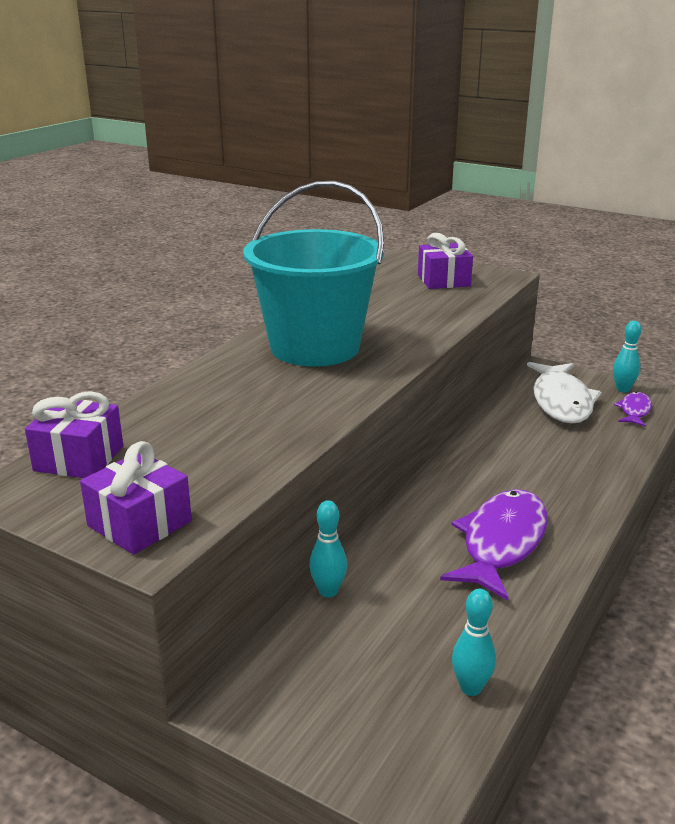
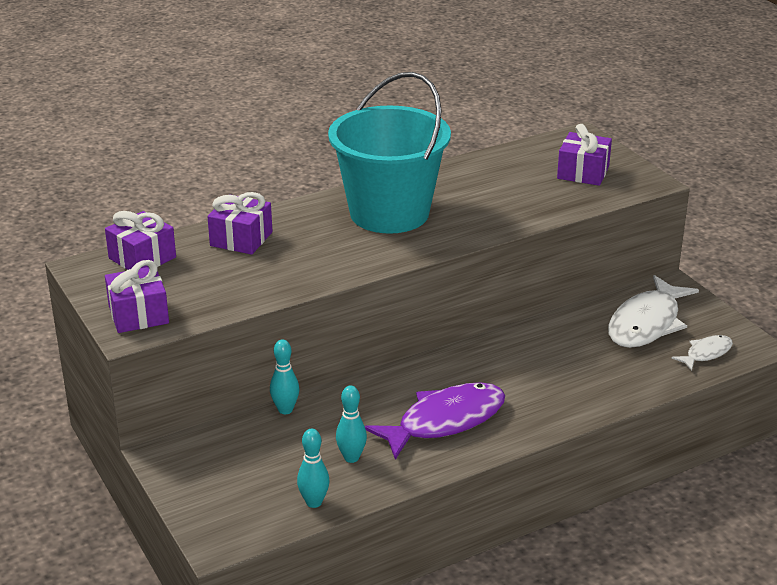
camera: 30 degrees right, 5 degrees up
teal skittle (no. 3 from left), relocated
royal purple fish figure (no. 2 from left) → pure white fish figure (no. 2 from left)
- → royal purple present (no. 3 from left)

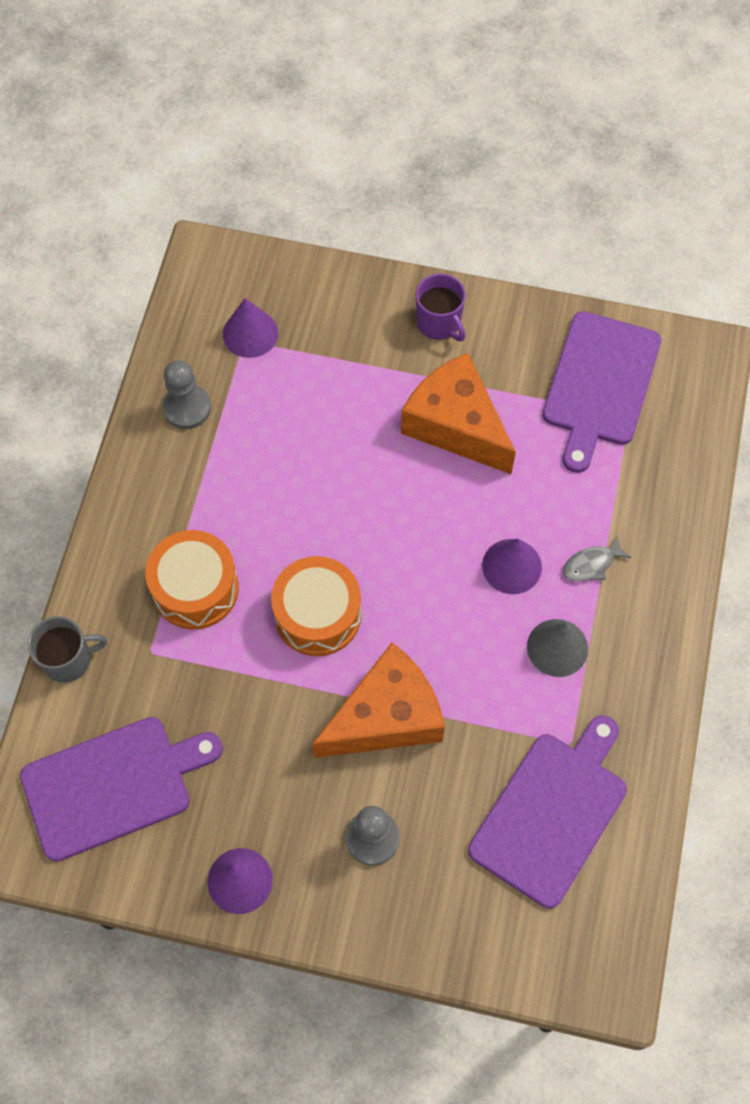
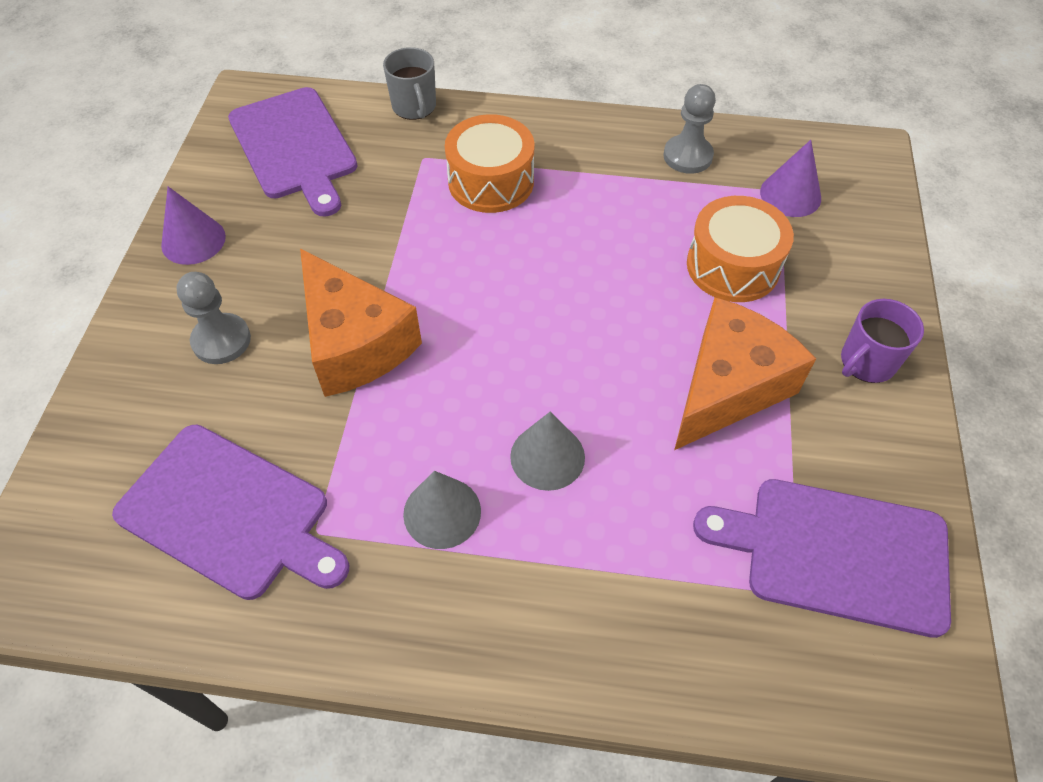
camera: 85 degrees right, 10 degrees down
ash-grey fish figure → -
royal purple solid cone (no. 3 from left) → ash-grey solid cone (no. 2 from left)
orange snare drum (no. 2 from left), relocated

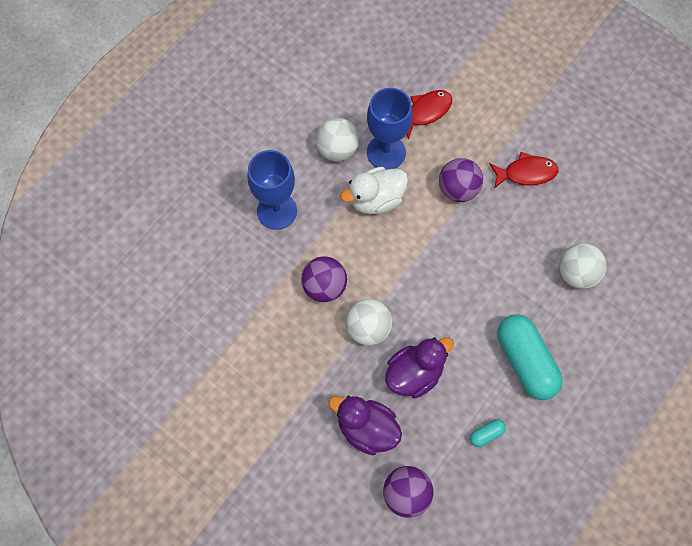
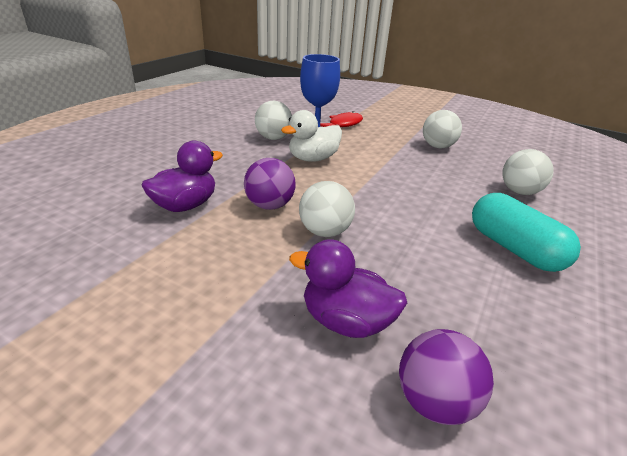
camera: 10 degrees left, 35 degrees down
royal blue chalice (no. 1 from left) → -
red fish figure (no. 2 from left) → pure white play ball (no. 3 from left)
royal purple play ball (no. 3 from left) → -
royal purple rubber duck (no. 2 from left in the first image) → royal purple rubber duck (no. 1 from left), relocated
teal pill shape (no. 1 from left) → -

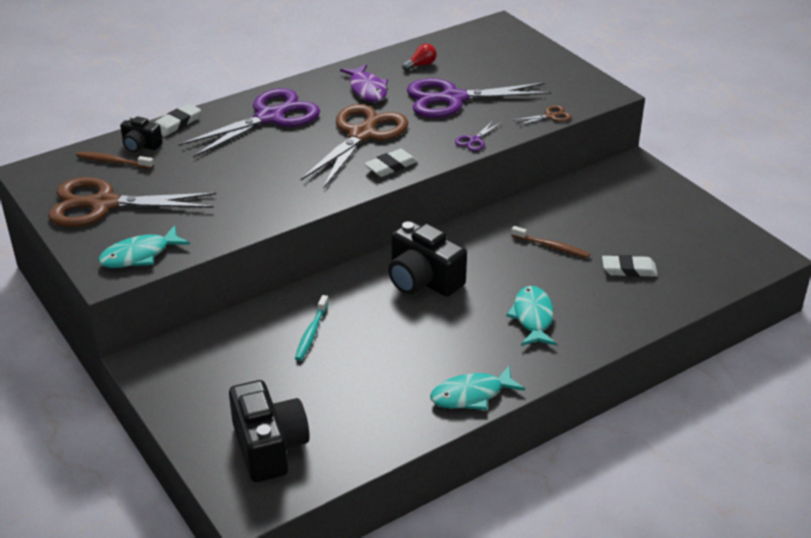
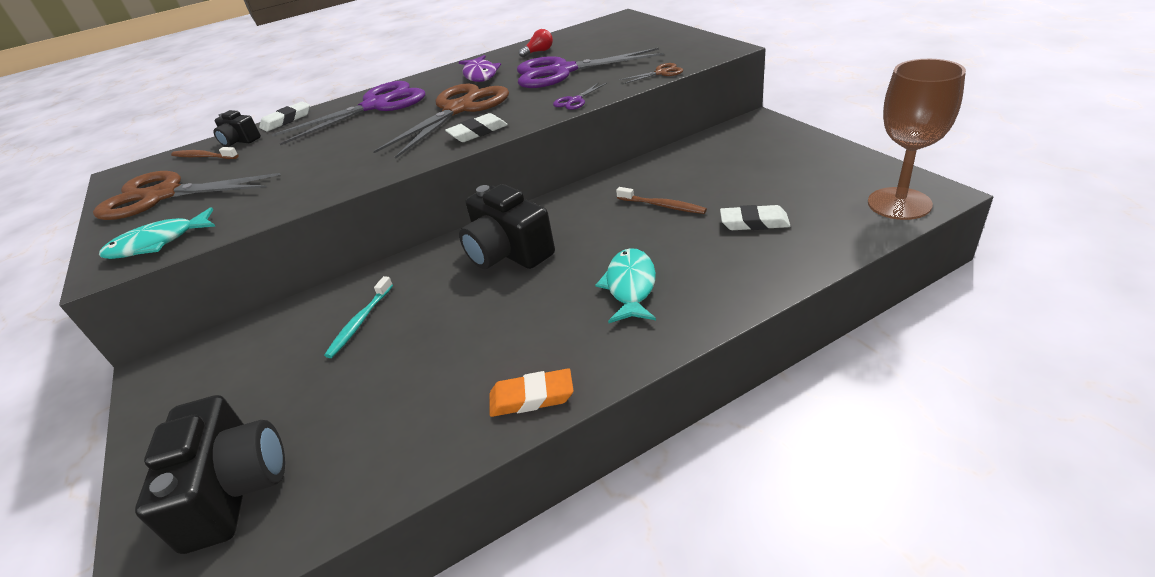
camera: 10 degrees right, 0 degrees up
teal fish figure (no. 2 from left) → orange pencil eraser
- → brown chalice

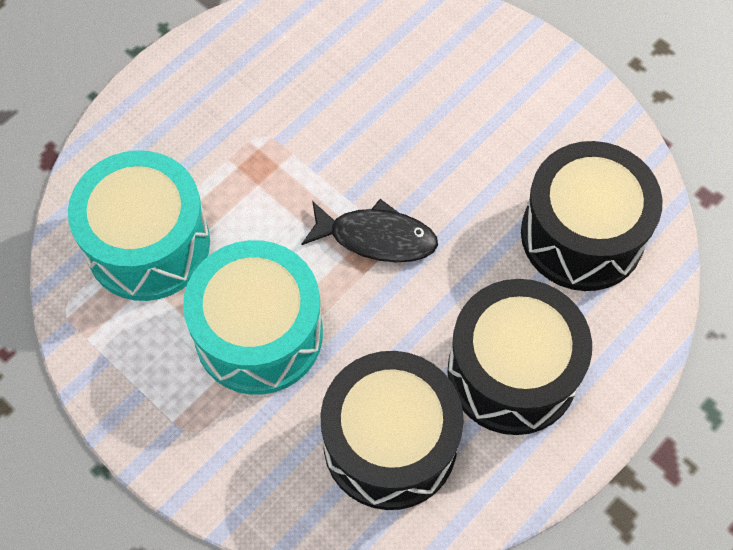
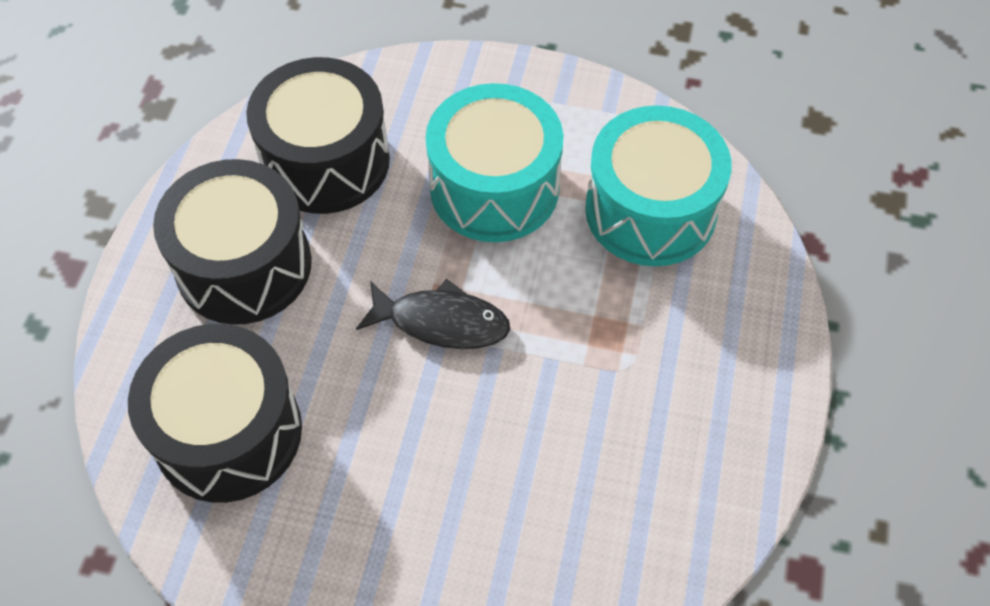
camera: 150 degrees right, 5 degrees down
jet-black fish figure, 150 degrees counterclockwise

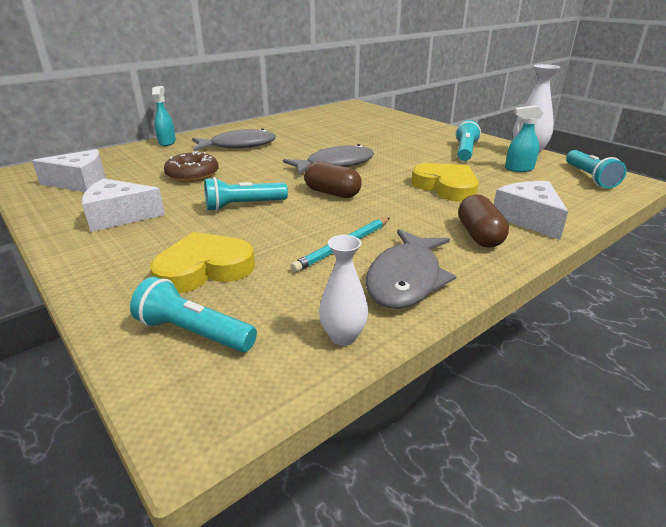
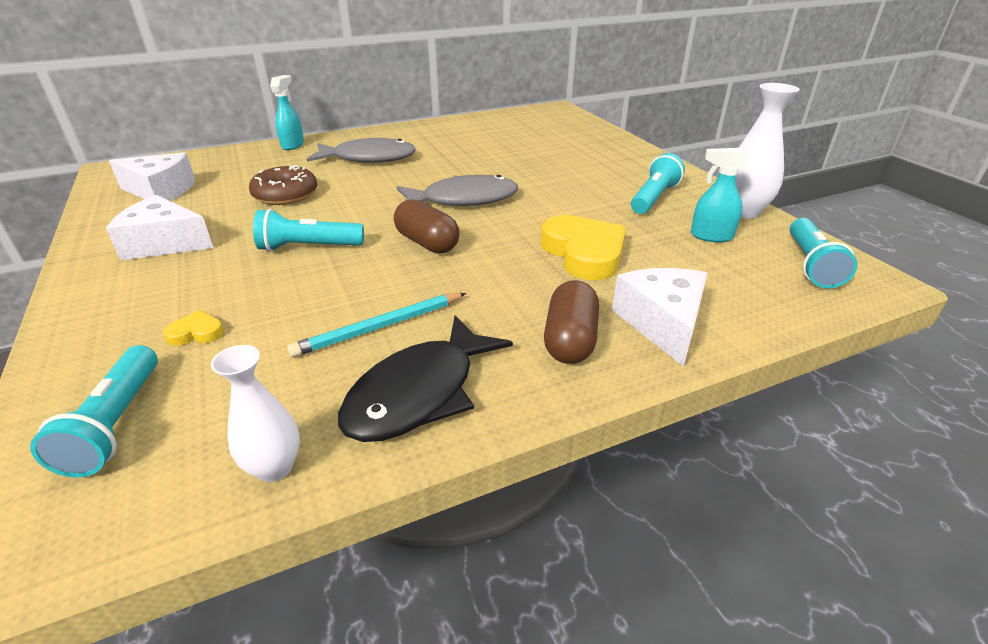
camera: 15 degrees right, 5 degrees up
ash-grey fish figure (no. 3 from left) → jet-black fish figure
golden heart shape (no. 1 from left), x0.44
teal flashlight (no. 1 from left), 135 degrees counterclockwise

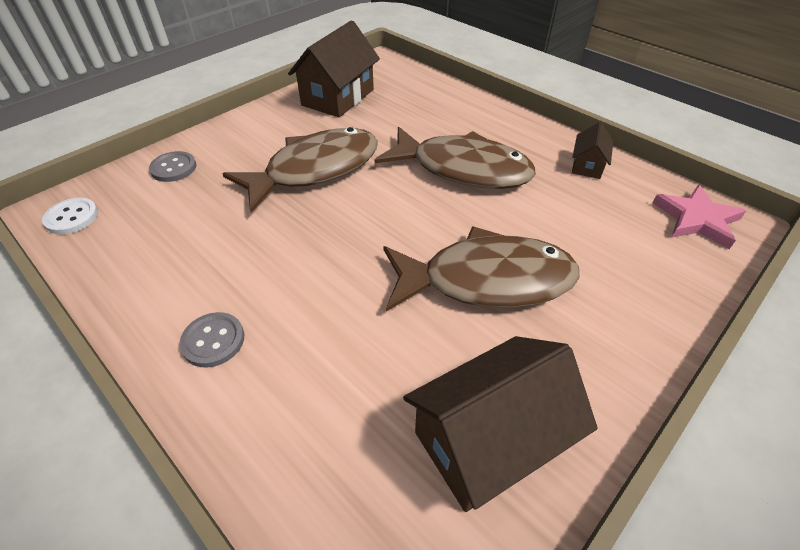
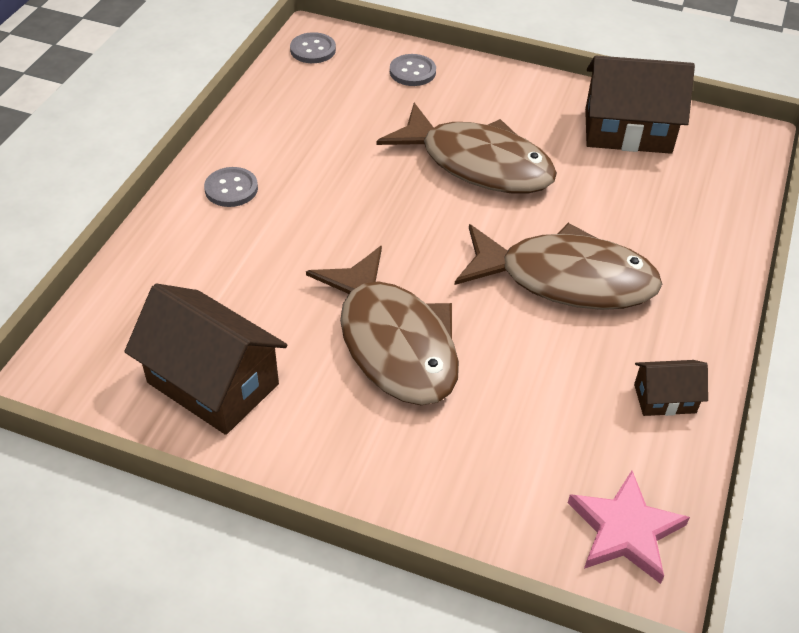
camera: 65 degrees right, 0 degrees up
brown fish figure (no. 2 from left in the first image) → brown fish figure (no. 3 from left), 75 degrees counterclockwise
pure white button → ash-grey button (no. 2 from left)

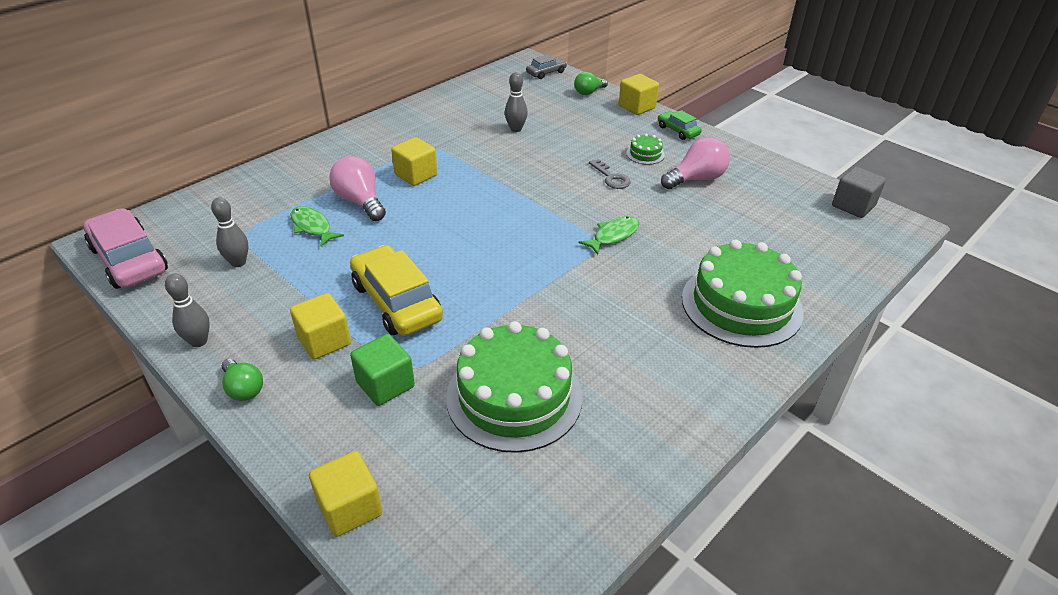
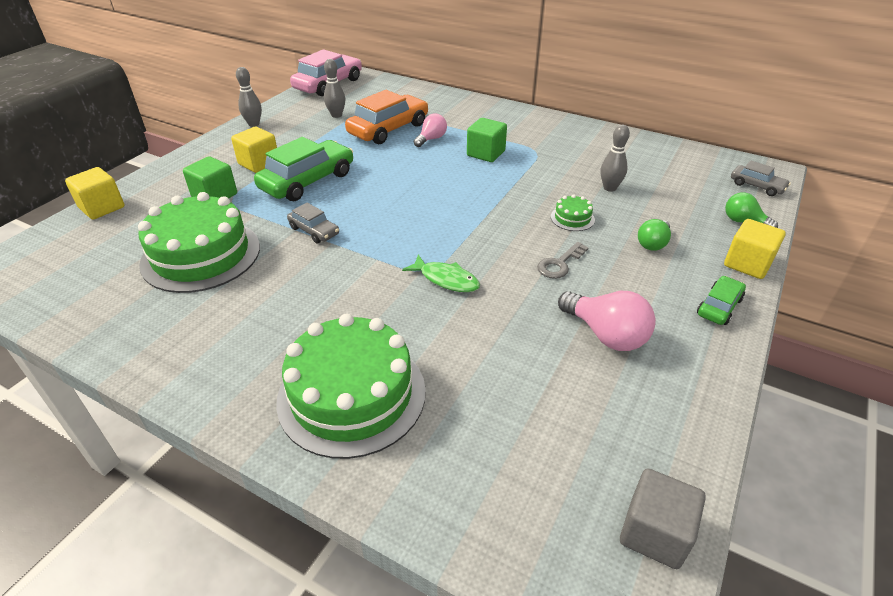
camera: 75 degrees right, 0 degrees up
green layer cake (no. 2 from left in the first image) → green layer cake (no. 3 from left), relocated
golden cube (no. 3 from left) → green cube (no. 2 from left)
rose-pink bulb (no. 1 from left), x0.63
green fish figure (no. 1 from left) → orange car
golden car → green car (no. 1 from left)
green bulb (no. 1 from left), relocated
- → ash-grey car (no. 1 from left)

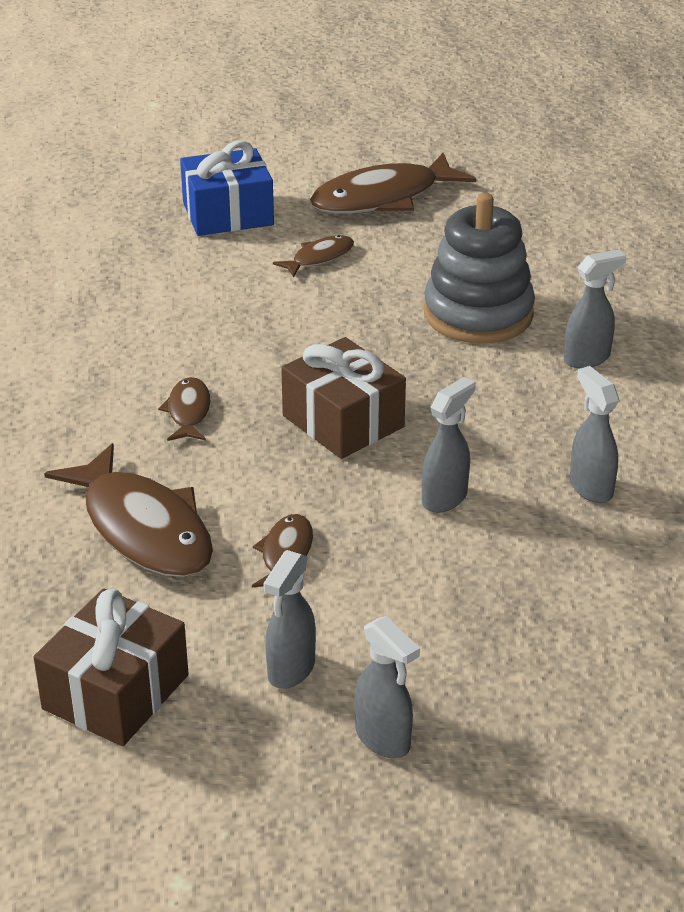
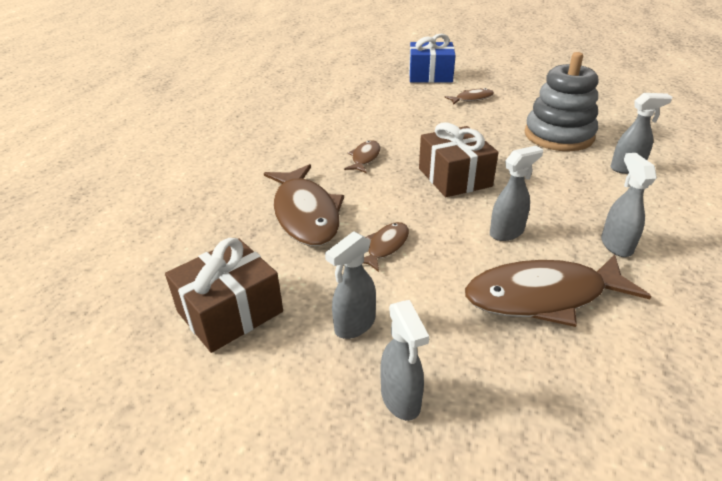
camera: 20 degrees right, 0 degrees up
brown fish figure (no. 5 from left), relocated

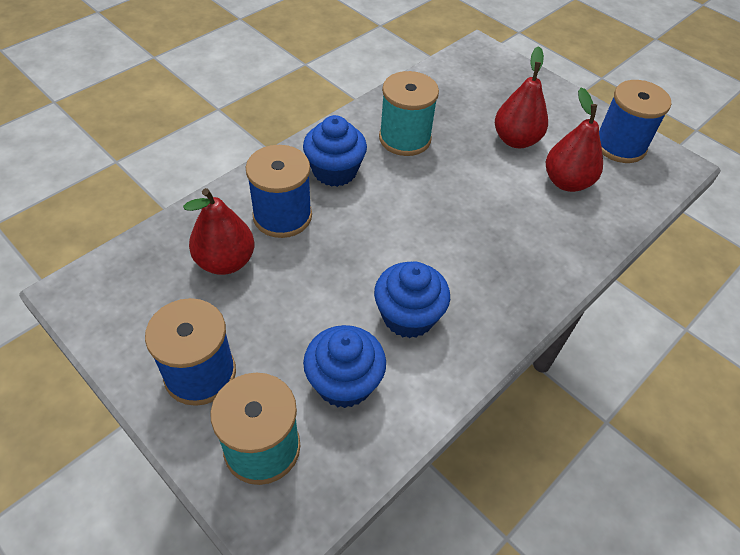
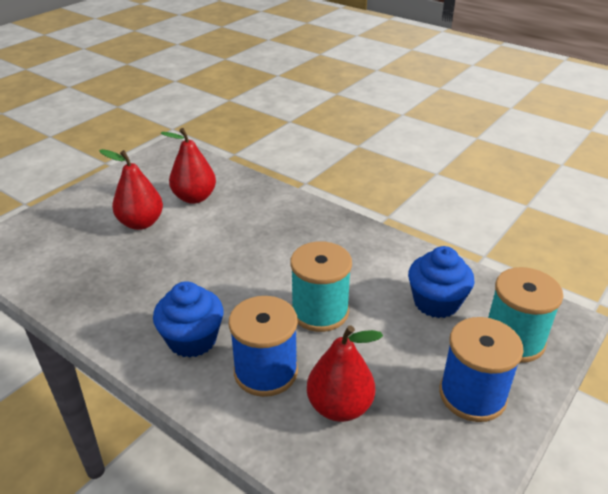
camera: 95 degrees left, 15 degrees down
teal reel of thread (no. 2 from left in the first image) → teal reel of thread (no. 1 from left), relocated
royal blue reel of thread (no. 3 from left) → -
royal blue cupcake (no. 3 from left) → -

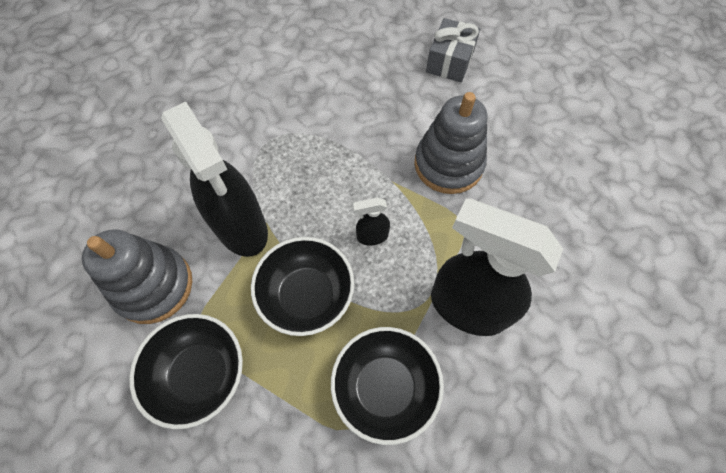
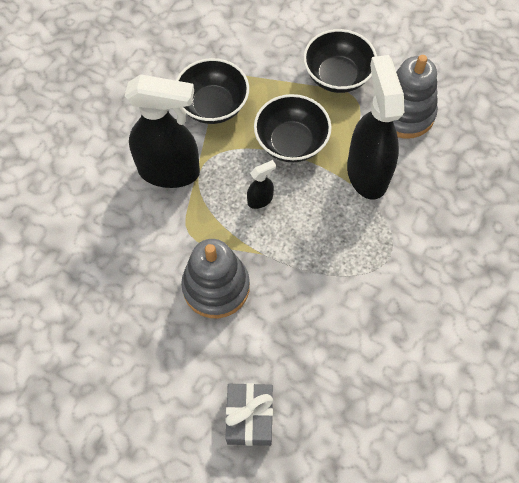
camera: 160 degrees right, 0 degrees up
jet-black spray cleaner (no. 1 from left in the first image) → jet-black spray cleaner (no. 3 from left), 45 degrees clockwise

